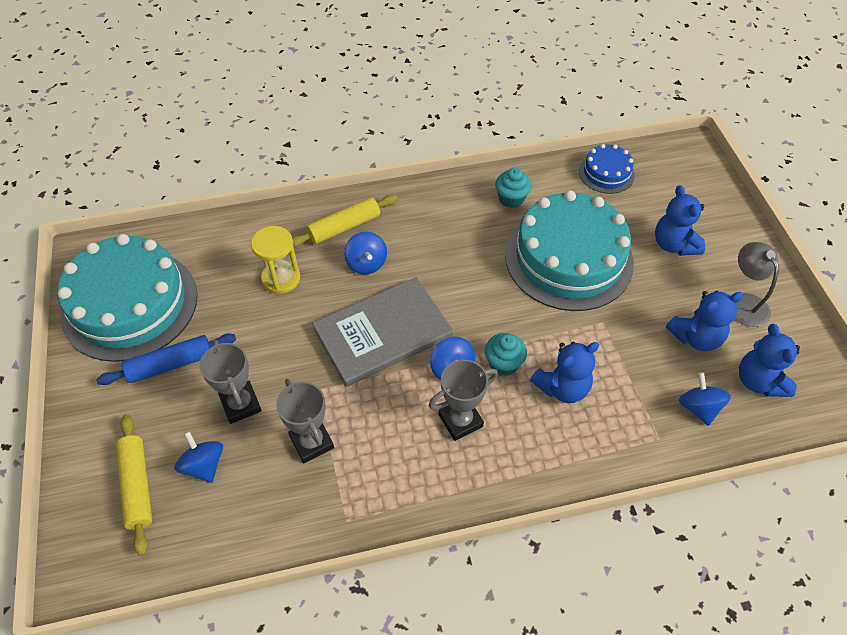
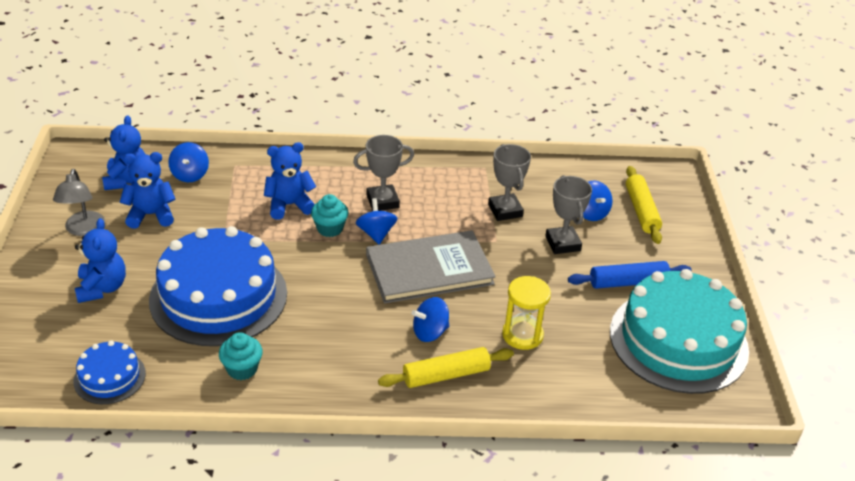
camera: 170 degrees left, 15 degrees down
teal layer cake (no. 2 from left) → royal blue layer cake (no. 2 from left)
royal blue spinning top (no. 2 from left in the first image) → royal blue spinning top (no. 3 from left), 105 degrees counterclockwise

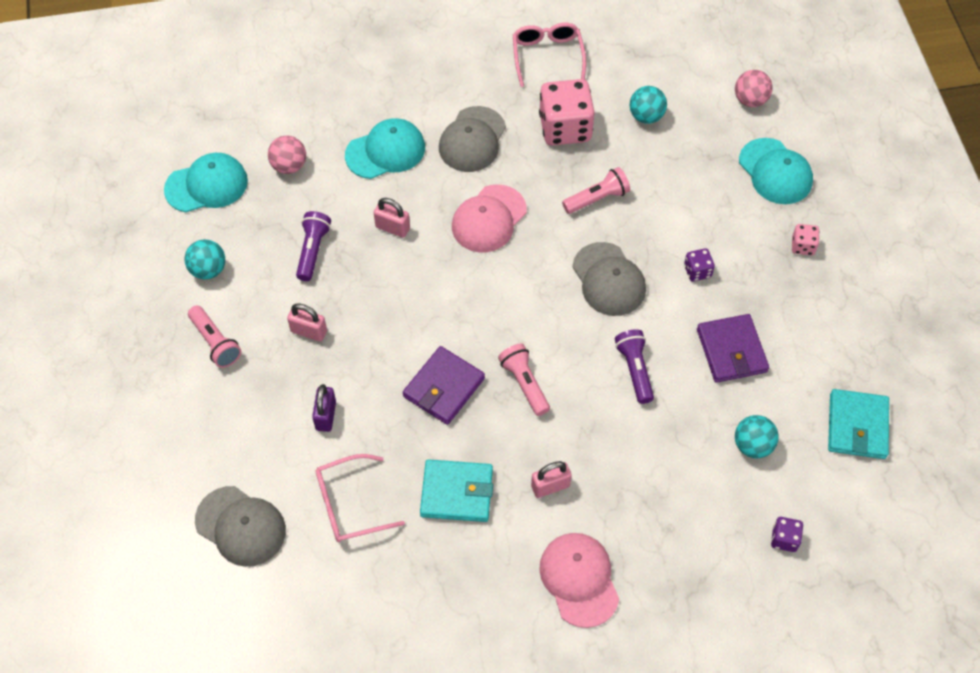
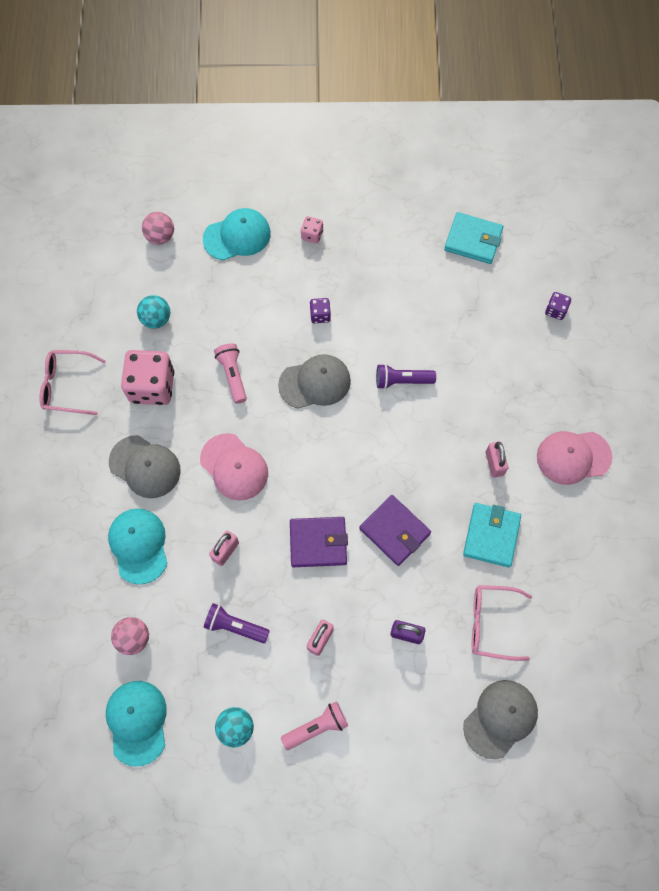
camera: 80 degrees left, 10 degrees up
royal purple card wallet (no. 2 from left in the first image) → royal purple card wallet (no. 1 from left), relocated
rose-pink flashlight (no. 2 from left) → -
teal play ball (no. 3 from left) → -
rose-pink eyeglasses (no. 1 from left in the first image) → rose-pink eyeglasses (no. 2 from left), 105 degrees clockwise

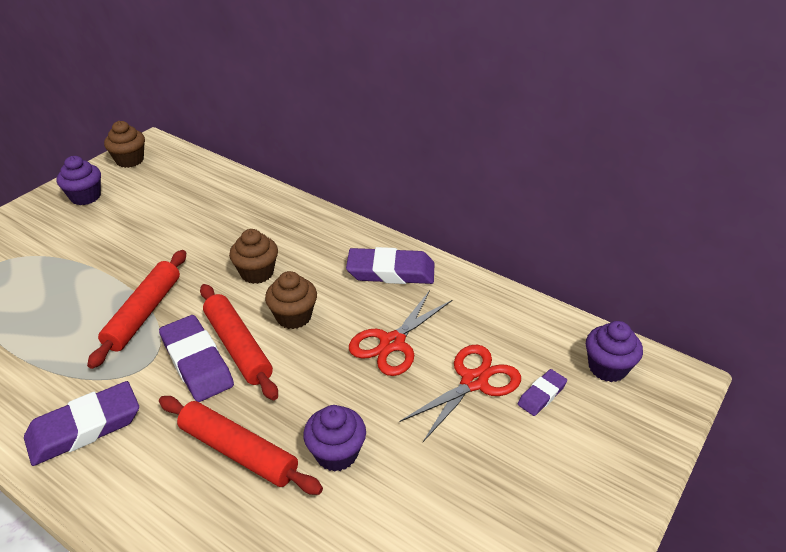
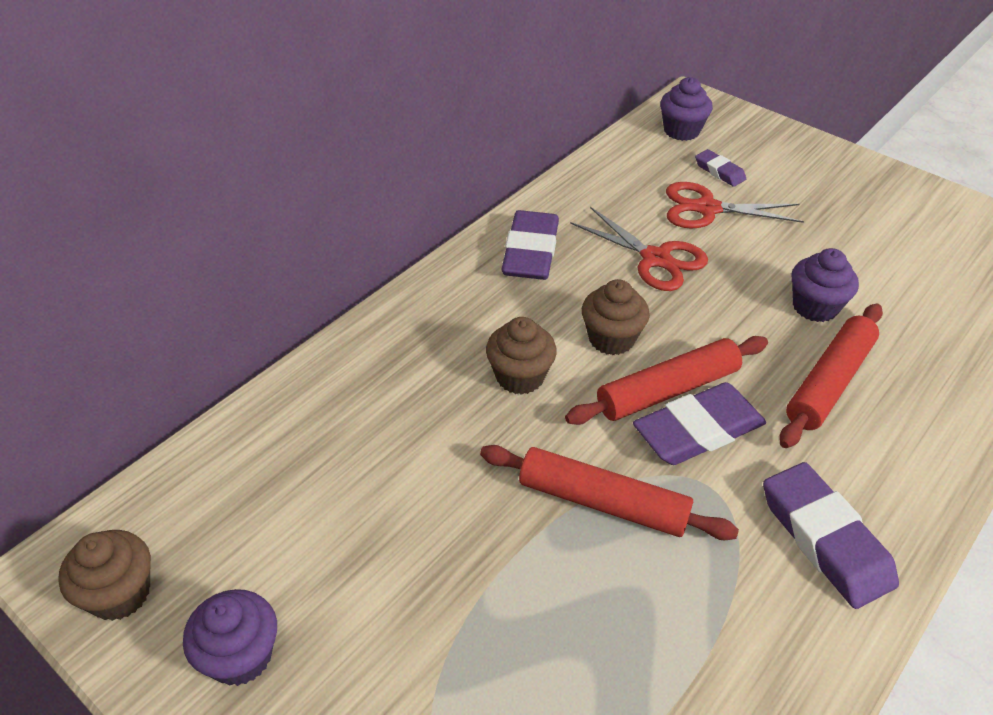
camera: 85 degrees left, 5 degrees up
red pair of scissors (no. 2 from left), 45 degrees counterclockwise

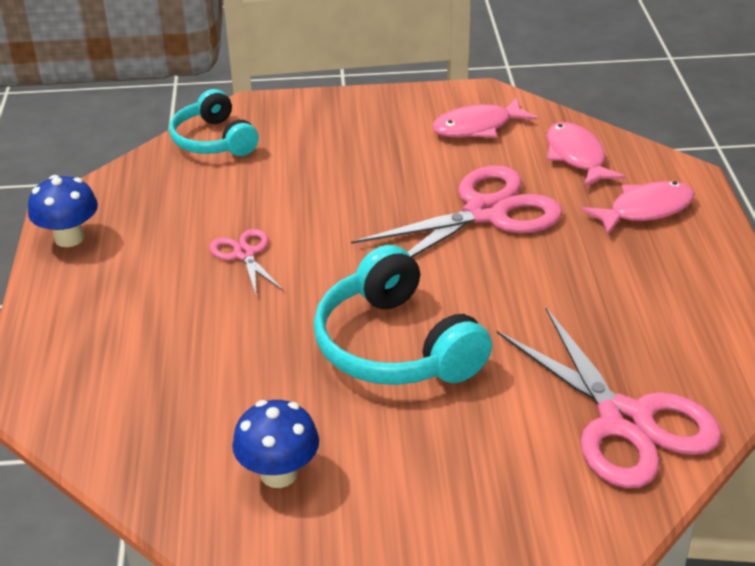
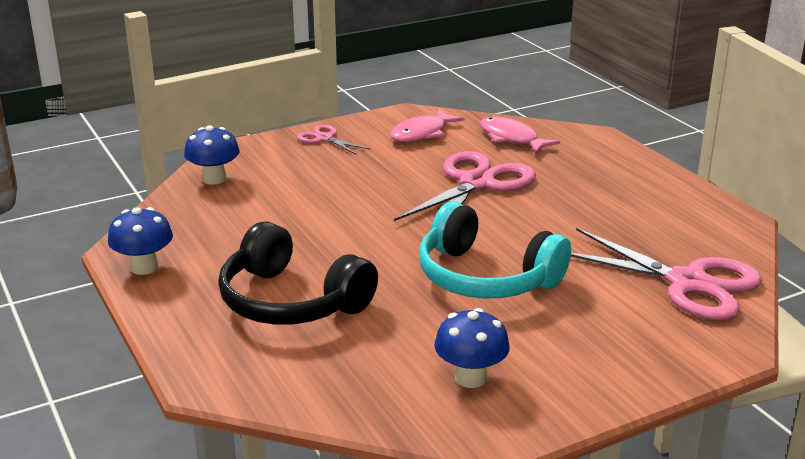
camera: 25 degrees left, 10 degrees down
teal headphones (no. 1 from left) → royal blue mushroom (no. 2 from left)
rose-pink fish figure (no. 3 from left) → -
rose-pink pair of scissors (no. 1 from left), relocated
- → jet-black headphones

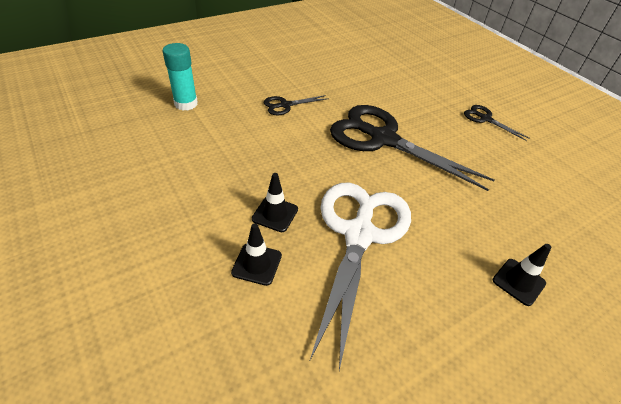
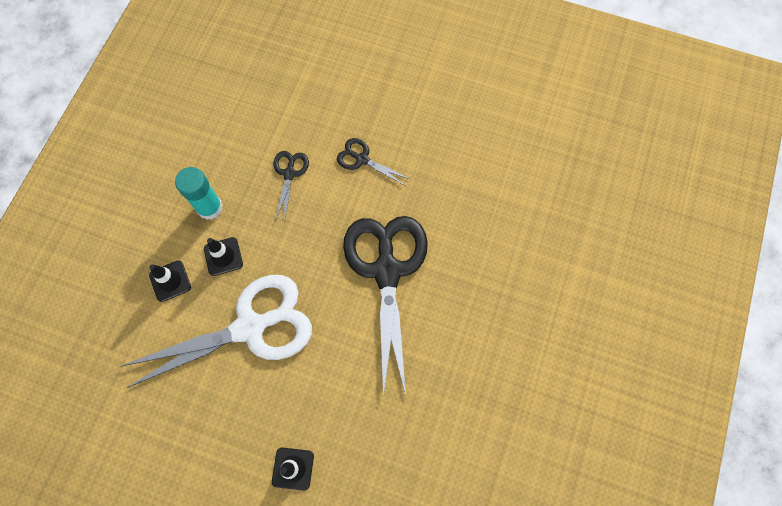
camera: 55 degrees right, 25 degrees up
teal glue, relocated
jet-black pair of scissors (no. 3 from left in the first image) → jet-black pair of scissors (no. 1 from left), relocated

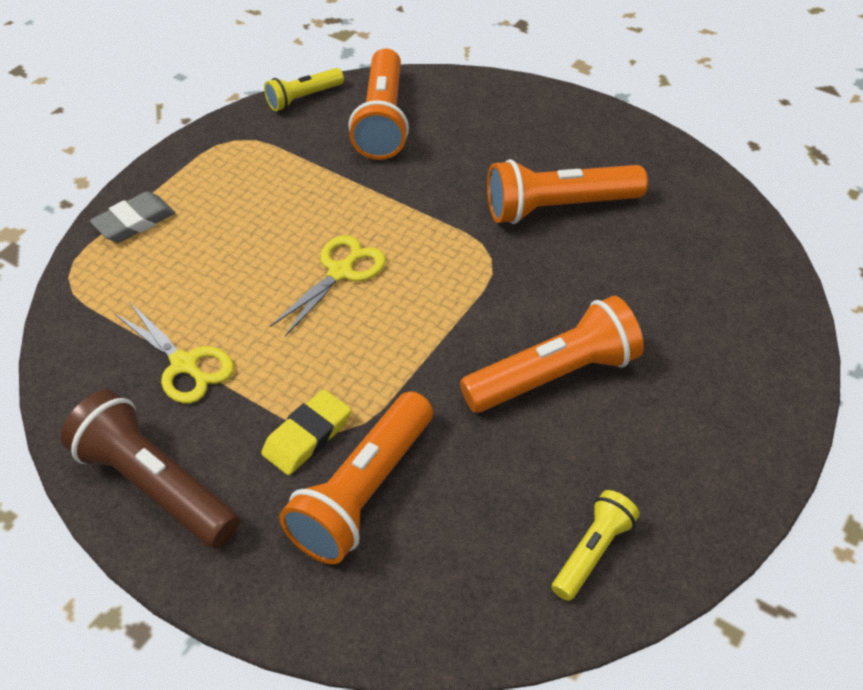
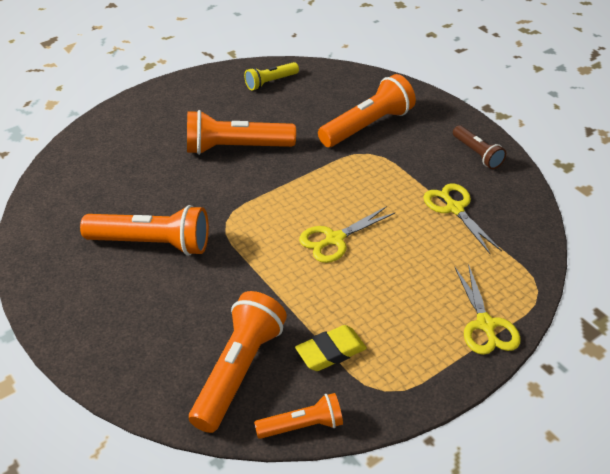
camera: 160 degrees left, 5 degrees down
golden flashlight (no. 1 from left) → orange flashlight (no. 4 from left)
ash-grey pencil eraser → golden pair of scissors (no. 3 from left)
golden pencil eraser, relocated
brown flashlight, x0.57

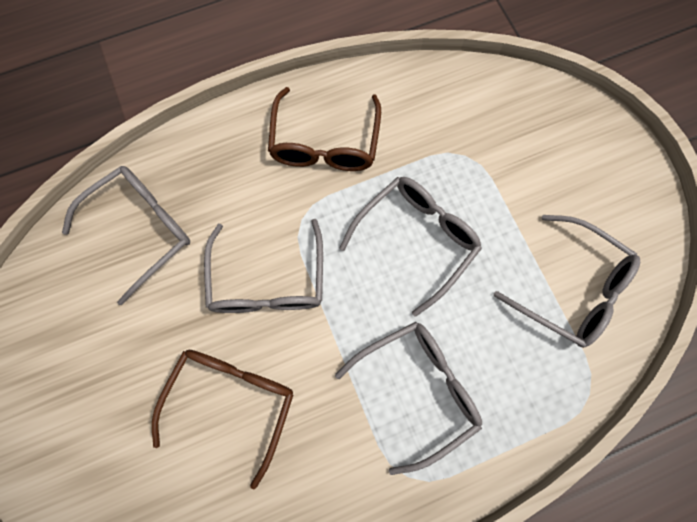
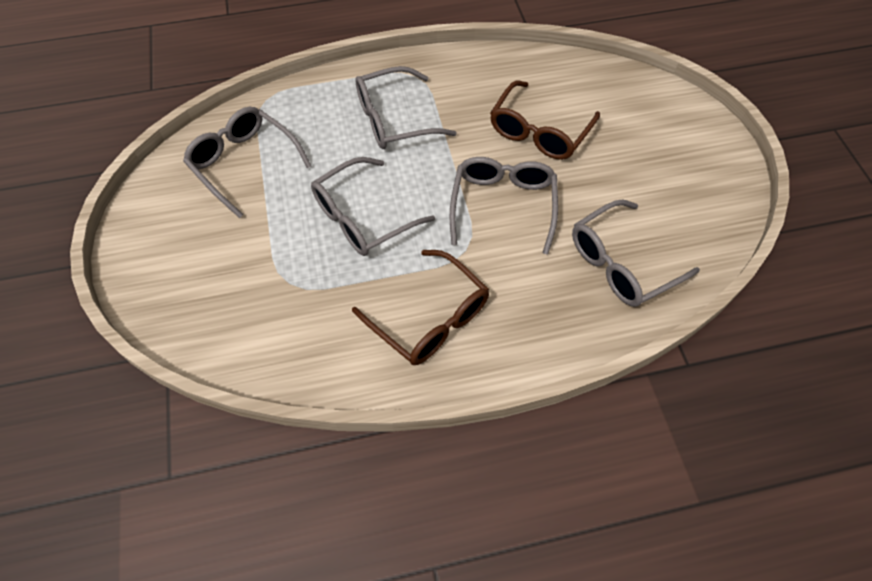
camera: 170 degrees left, 15 degrees down
brown eyeglasses (no. 2 from left in the first image) → brown eyeglasses (no. 1 from left), 120 degrees clockwise

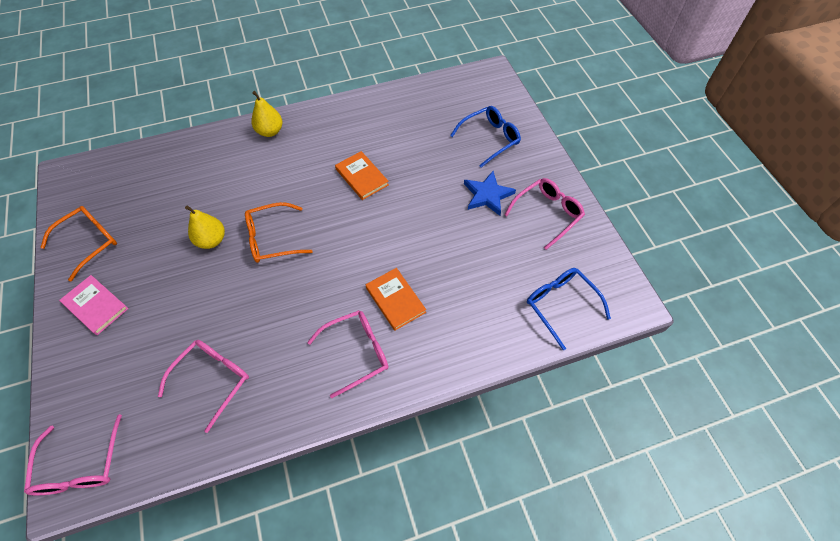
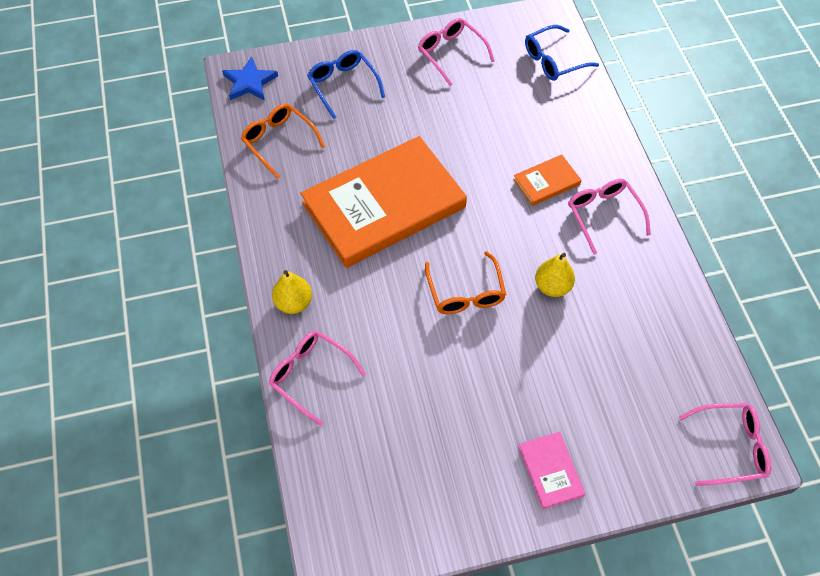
camera: 85 degrees left, 0 degrees up
orange book (no. 1 from left), x2.41
royal blue star shape, relocated
golden pear (no. 1 from left in the first image) → golden pear (no. 2 from left), relocated
orange eyeglasses (no. 1 from left), relocated
rose-pink book, 60 degrees counterclockwise
rose-pink eyeglasses (no. 2 from left in the first image) → rose-pink eyeglasses (no. 1 from left), relocated

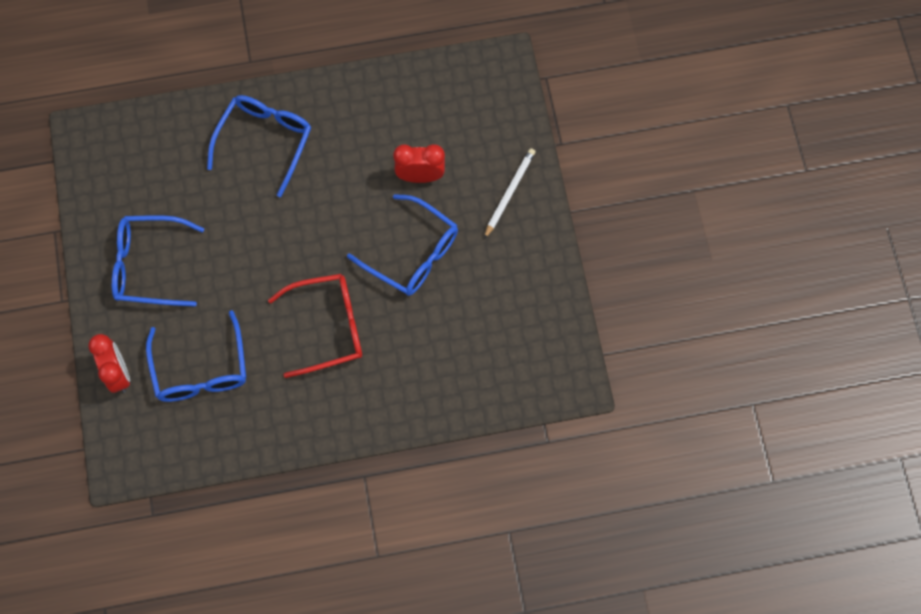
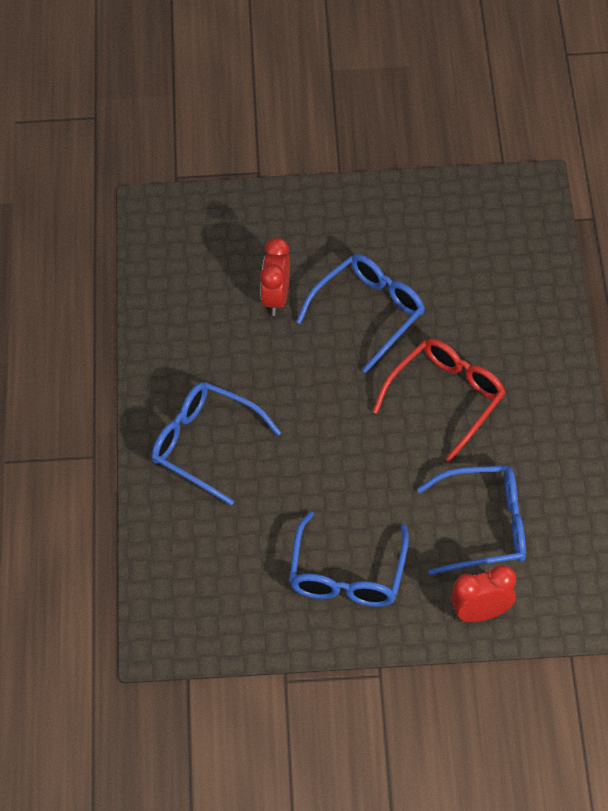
camera: 80 degrees left, 15 degrees down
pure white wooden pencil → -
red eyeglasses, 45 degrees clockwise

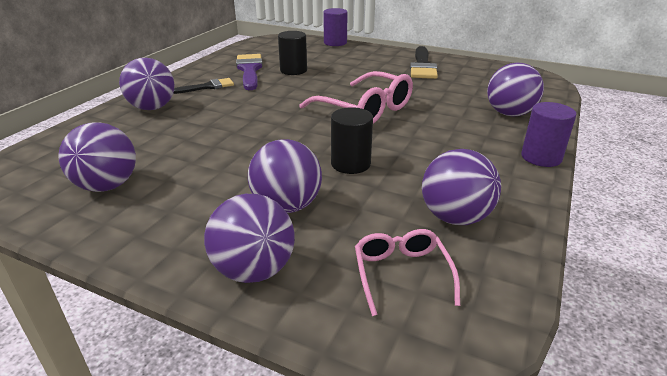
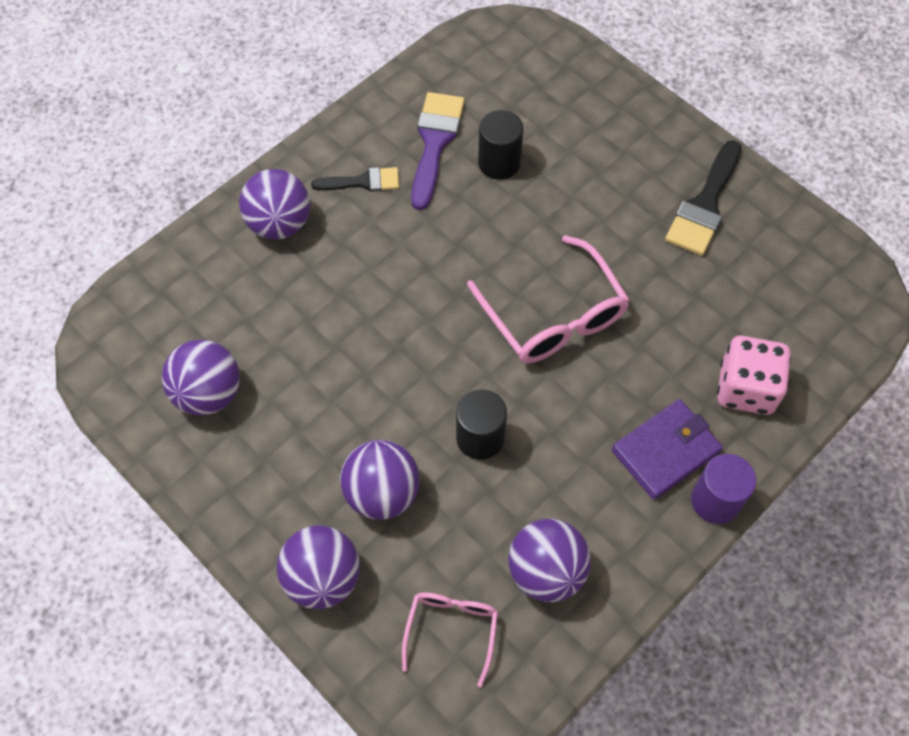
camera: 20 degrees right, 30 degrees up
royal purple solid cylinder (no. 1 from left) → -
royal purple play ball (no. 6 from left) → rose-pink die
- → royal purple card wallet

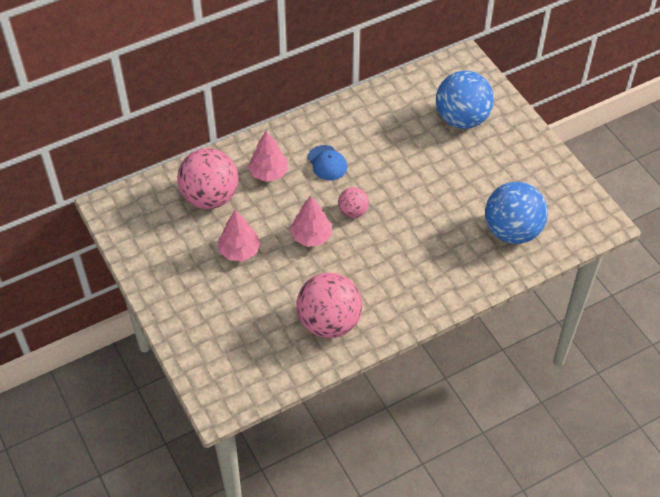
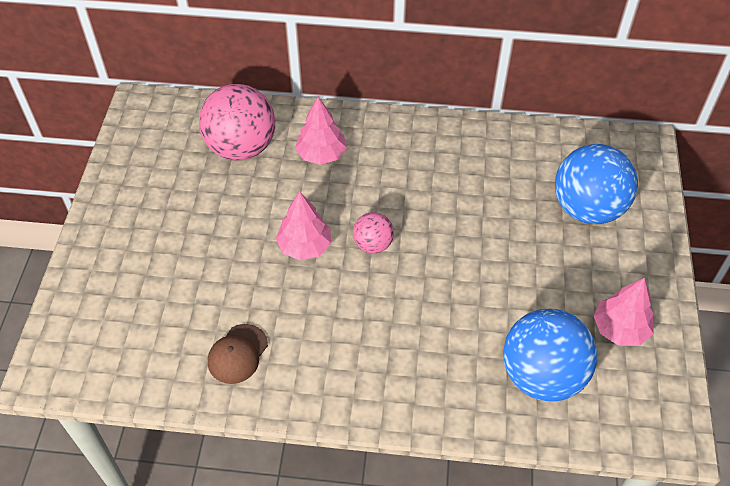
camera: 35 degrees right, 0 degrees up
royal blue cap → -
rose-pink toy tree (no. 1 from left in the first image) → rose-pink toy tree (no. 3 from left), relocated
rose-pink play ball (no. 2 from left) → brown cap

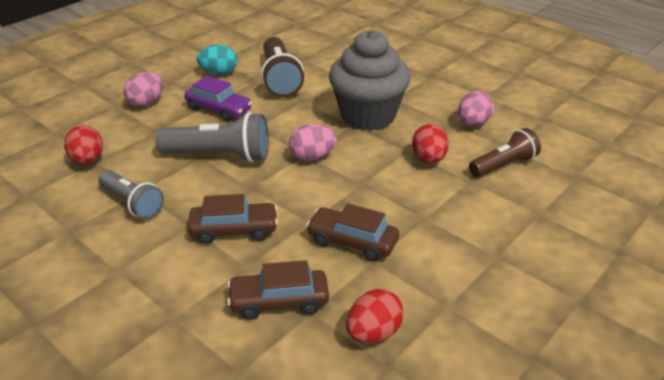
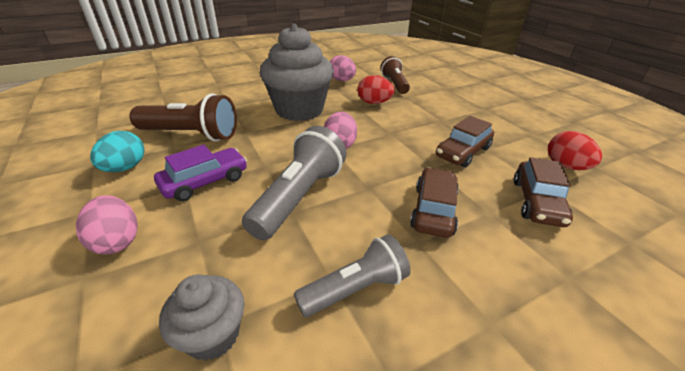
camera: 70 degrees left, 0 degrees up
red toy egg (no. 1 from left) → ash-grey cupcake (no. 1 from left)

